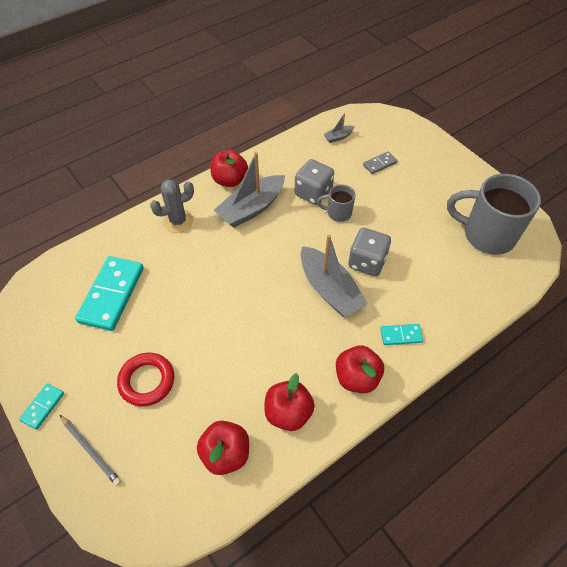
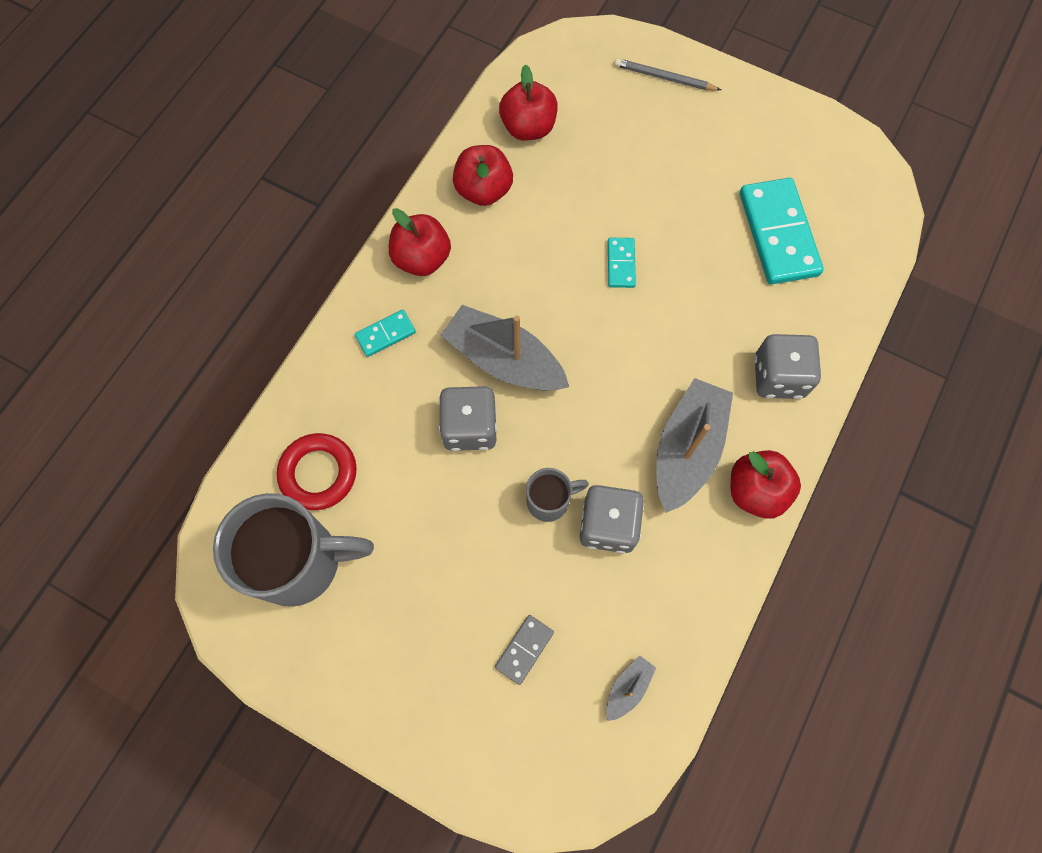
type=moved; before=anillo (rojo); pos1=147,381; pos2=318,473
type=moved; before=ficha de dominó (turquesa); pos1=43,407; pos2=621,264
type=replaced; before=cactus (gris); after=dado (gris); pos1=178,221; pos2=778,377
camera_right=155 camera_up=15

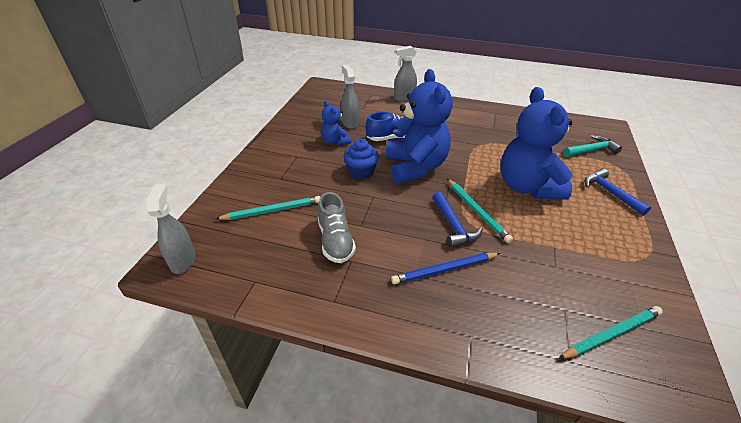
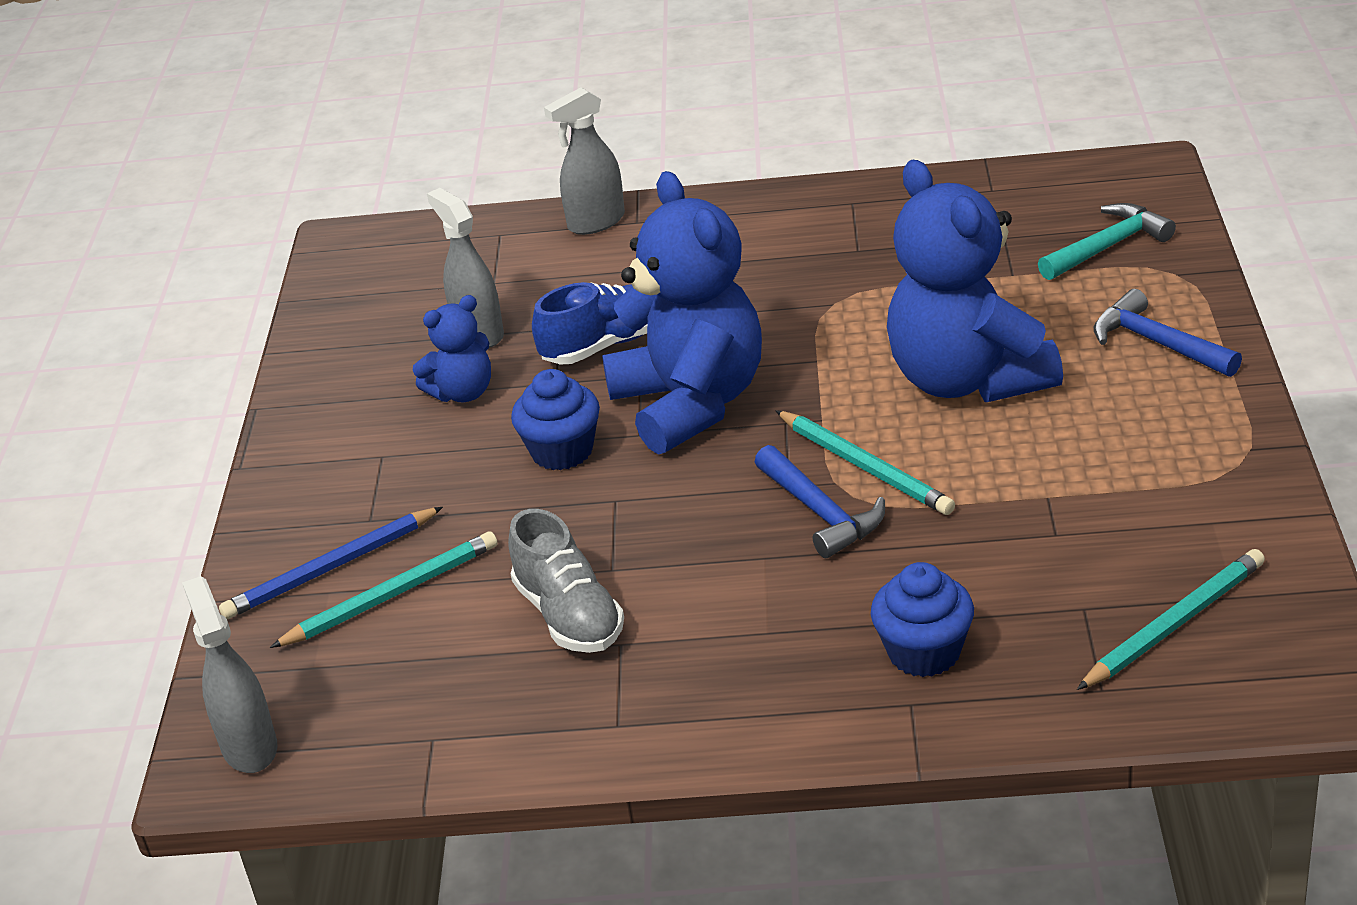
type=moved; before=lápiz (azul); pos1=445,269; pos2=331,568
type=turned; before=osito (azul); pos1=335,141; pos2=463,393; turn=-75
type=added; after=magdalena (azul); pos2=924,652
camera_right=-10 camera_up=-5

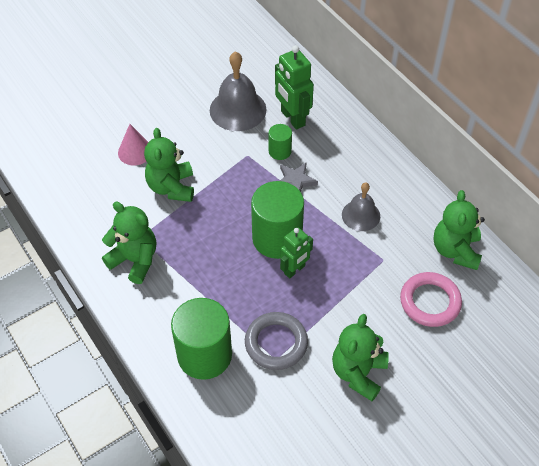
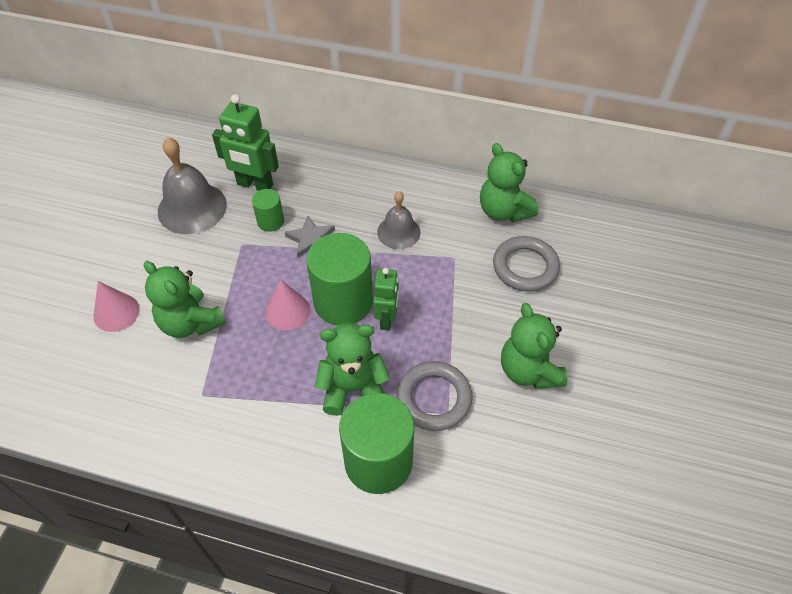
type=added; after=cono (rosa); pos2=287,311
type=moved; before=osito (verde); pos1=135,260; pos2=353,388
type=recoloured; before=anillo (rosa); after=anillo (gris); pos1=430,302; pos2=525,267
camera_right=-40 camera_up=0

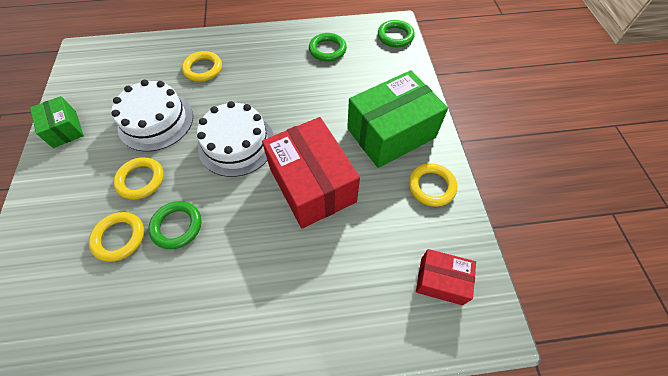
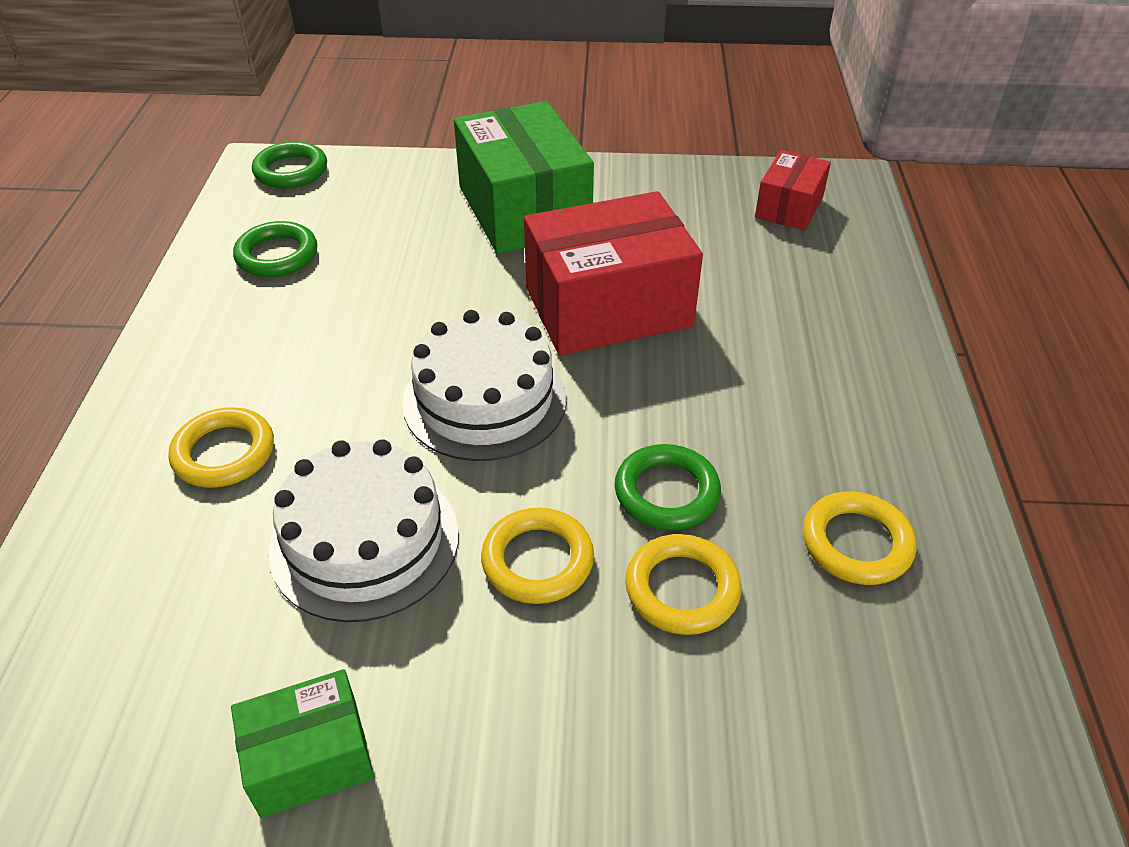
type=moved; before=anillo (amarillo); pos1=431,186; pos2=856,543
camera_right=-80 camera_up=-15

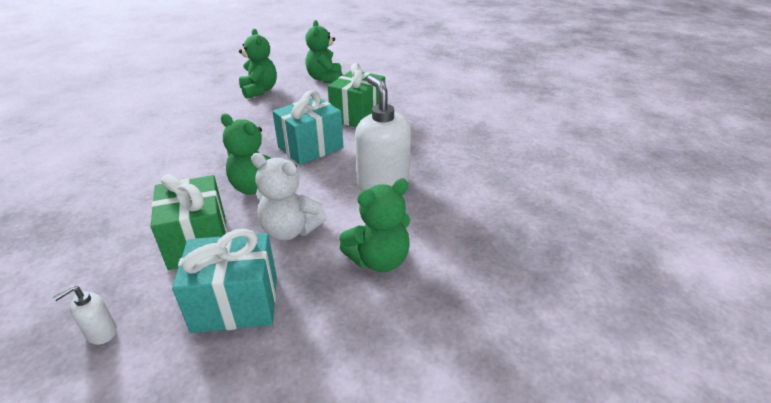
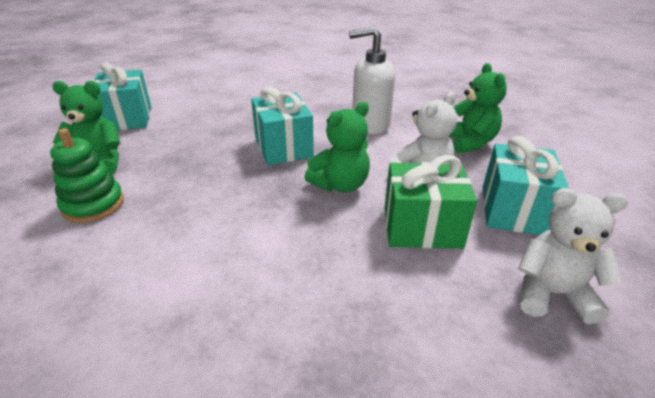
type=added; after=juguete apilable (verde); pos2=93,205
type=replaced; before=osito (verde); after=regalo (turquesa); pos1=325,79; pos2=127,118
type=replaced; before=dispensador de jabón (blanco); after=osito (blanco); pos1=101,333; pos2=552,293
type=removed; before=regalo (verde); pos1=358,115
camera_right=-70 camera_up=0

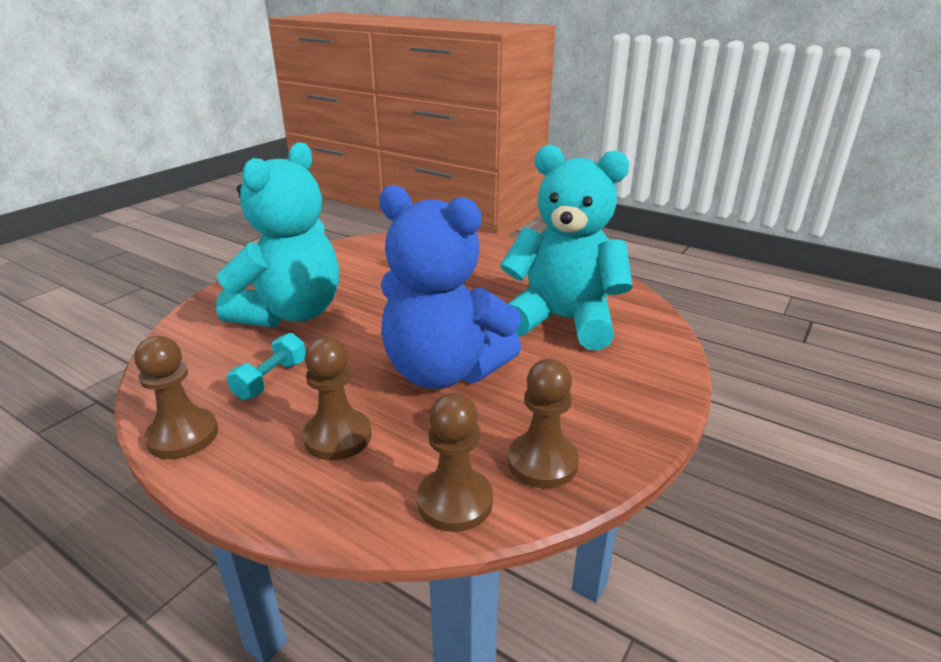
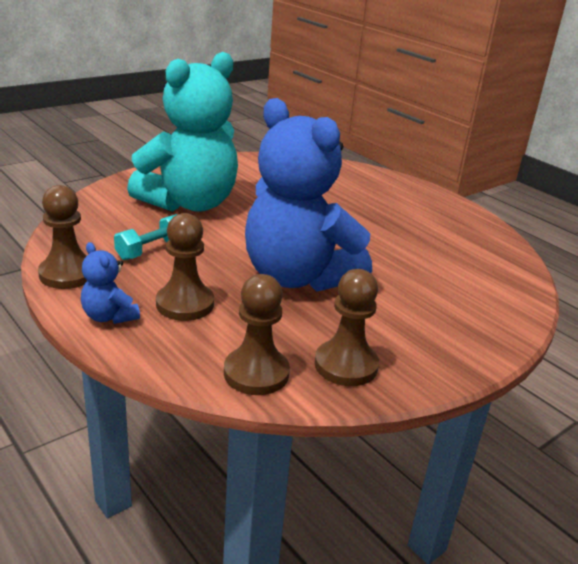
type=added; after=osito (azul); pos2=109,316
type=removed; before=osito (turquesa); pos1=563,320
camera_right=15 camera_up=0

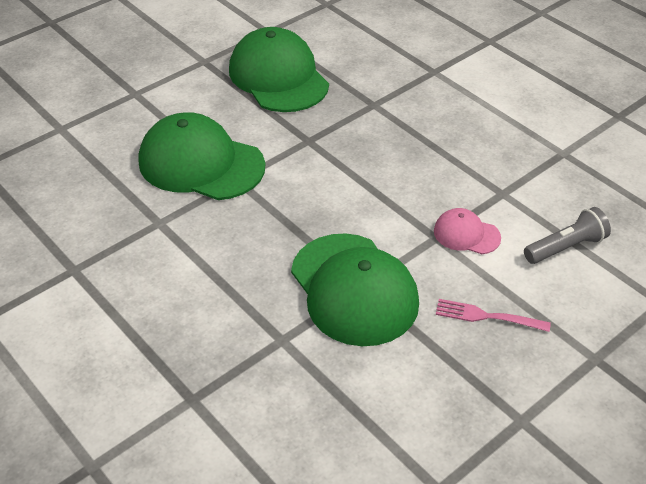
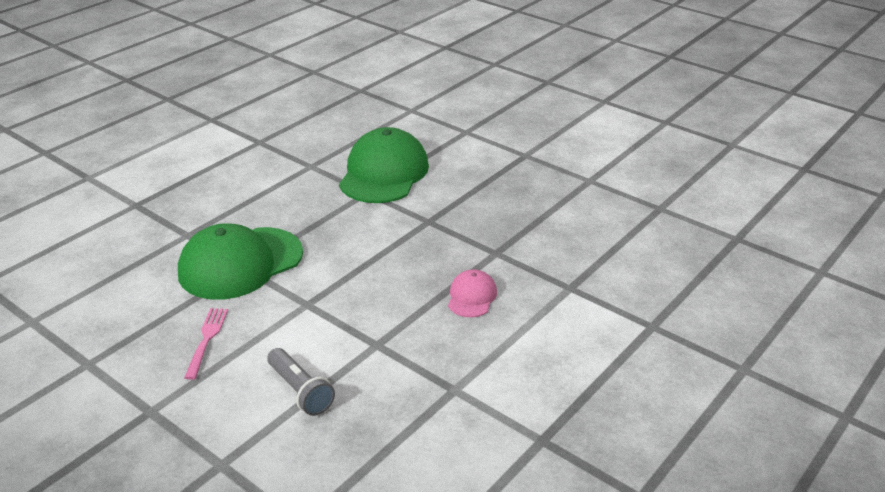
type=moved; before=gorra (rosa); pos1=466,234; pos2=471,297
type=removed; before=gorra (verde); pos1=278,77
camera_right=80 camera_up=-10

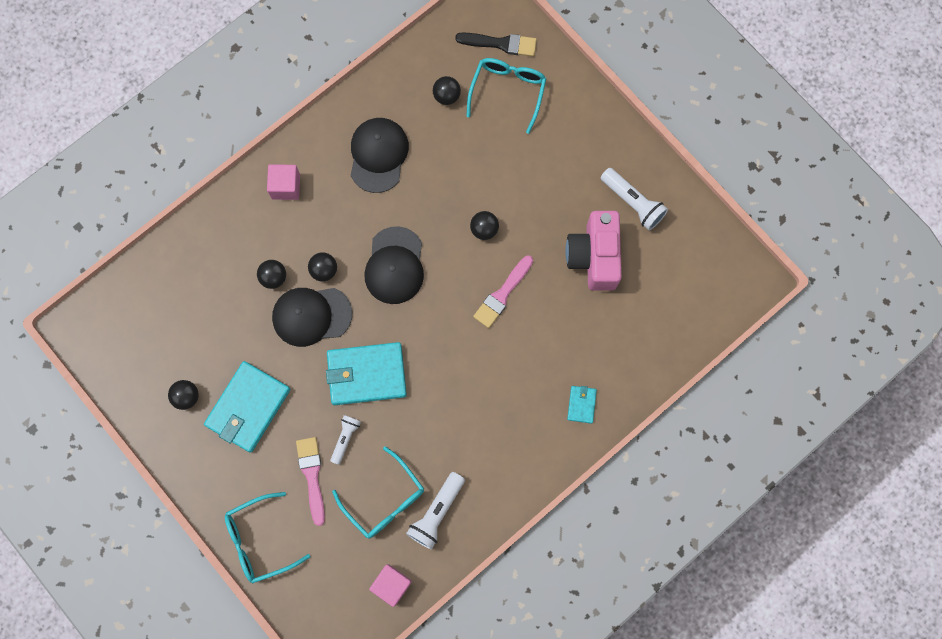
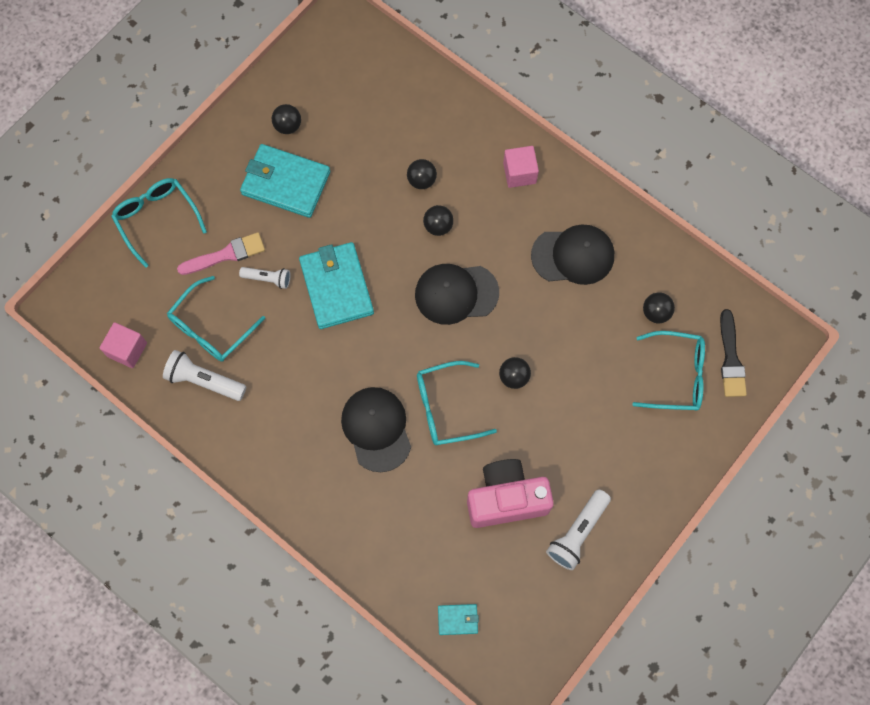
type=moved; before=gorra (negro); pos1=311,316; pos2=376,429
type=replaced; before=pincel (rosa); after=gafas (turquesa); pos1=502,294; pos2=445,408
type=moved; before=cartera (turquesa); pos1=581,404; pos2=458,619
camera_right=80 camera_up=-5

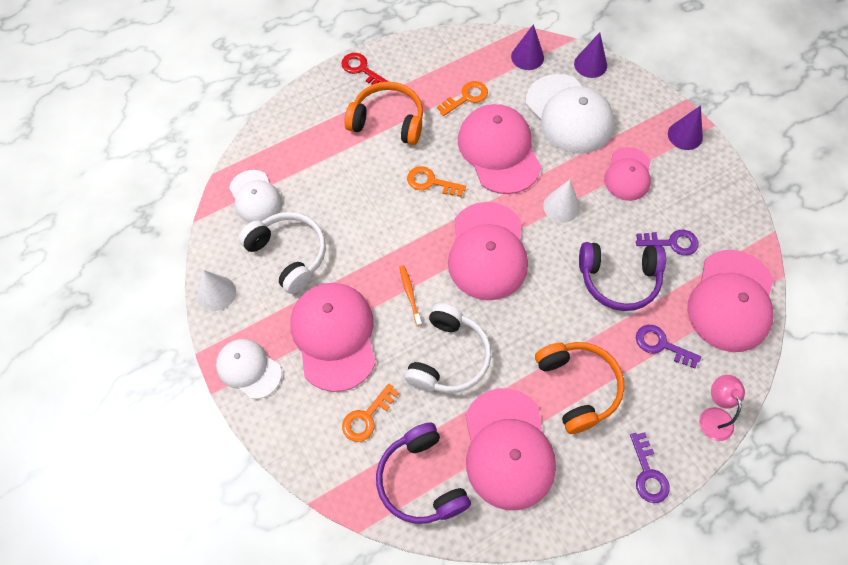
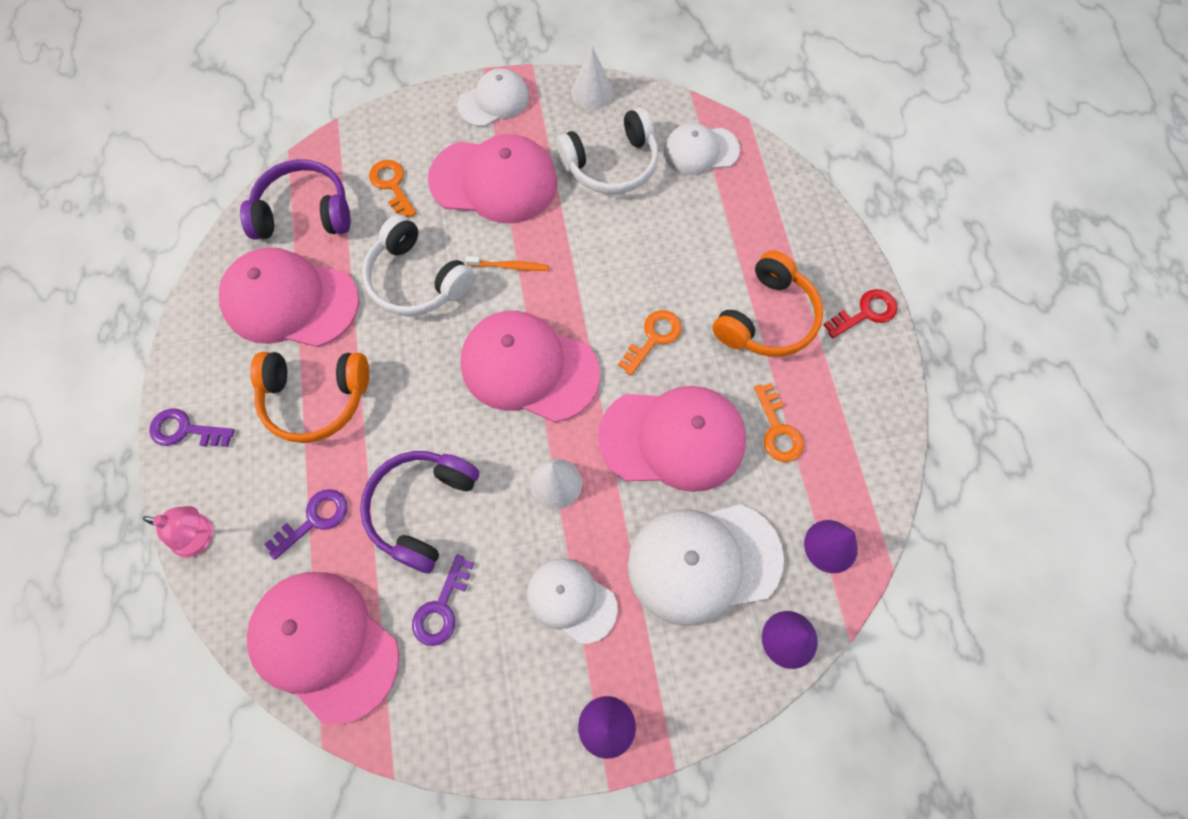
type=recoloured; before=gorra (rosa); after=gorra (blanco); pos1=628,174; pos2=571,600
camera_right=110 camera_up=5

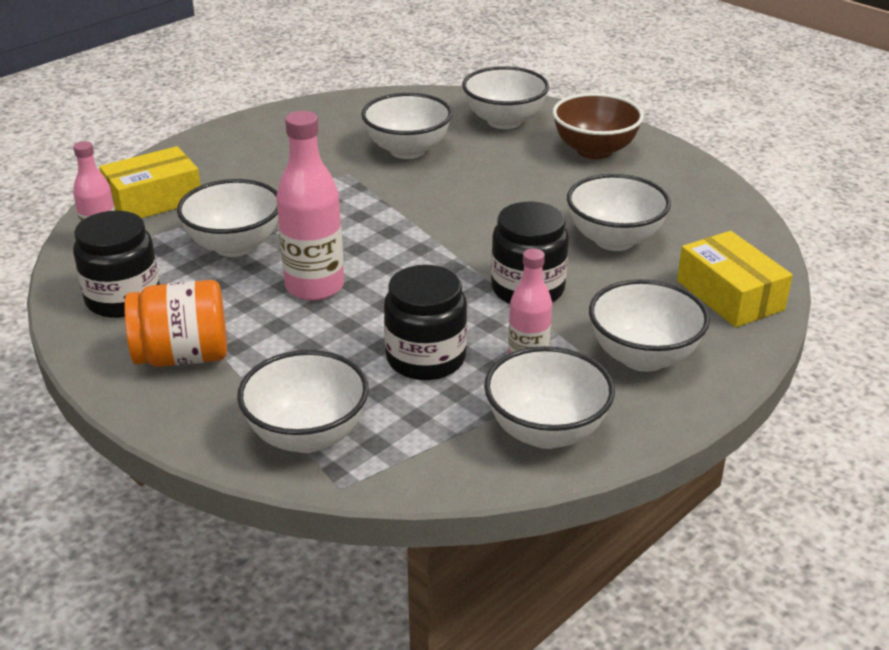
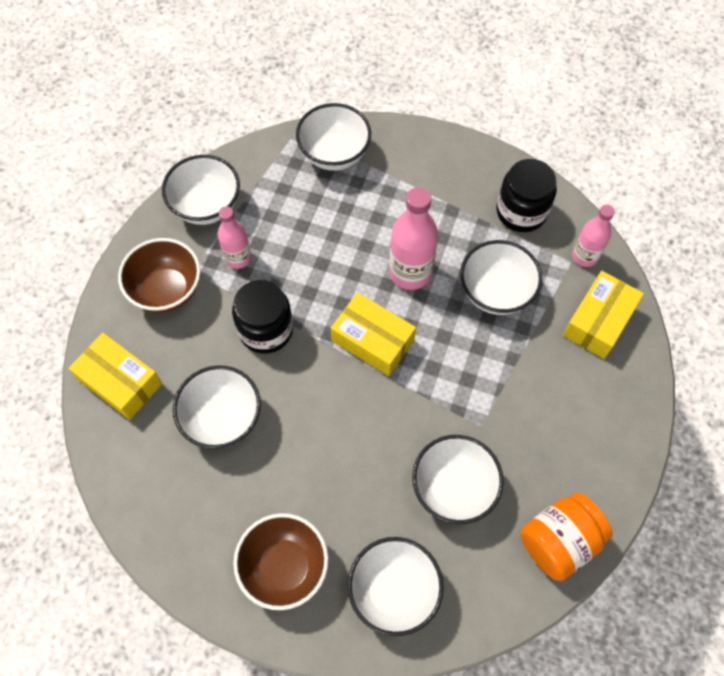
type=recoloured; before=cuenco (blanco); after=cuenco (marrón); pos1=643,357; pos2=167,290
type=added; after=caja (amarillo); pos2=373,340
type=moved; before=tarro (naranja); pos1=183,356; pos2=559,541
type=removed; before=tarro (negro); pos1=426,358
camera_right=155 camera_up=30

